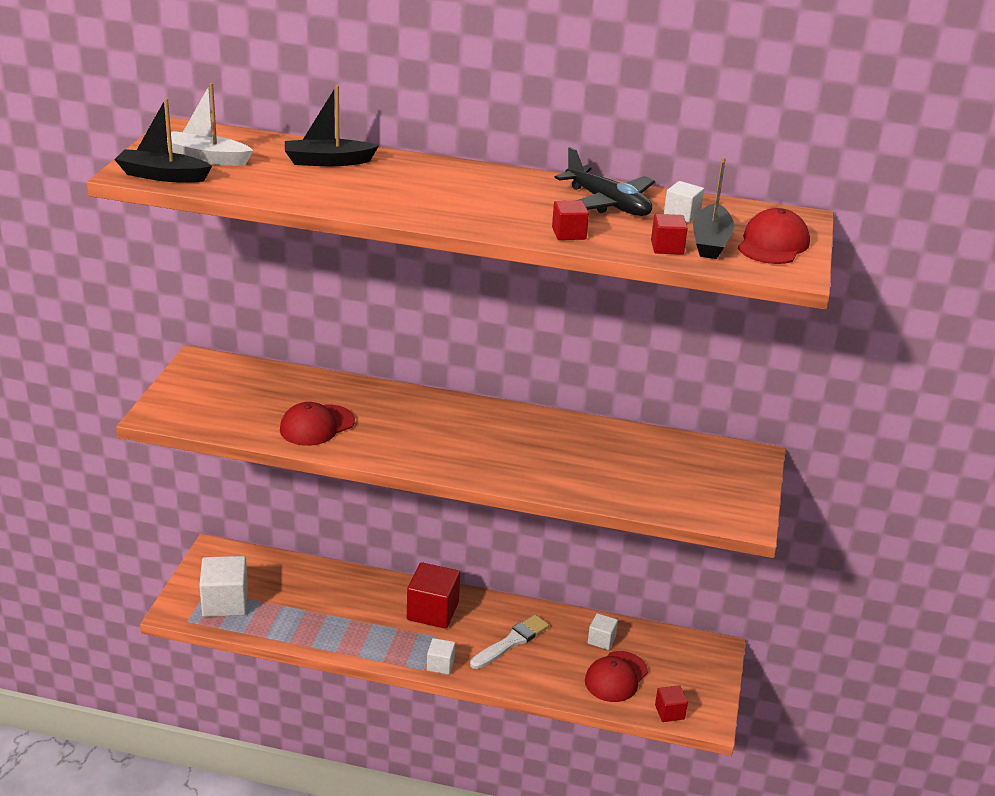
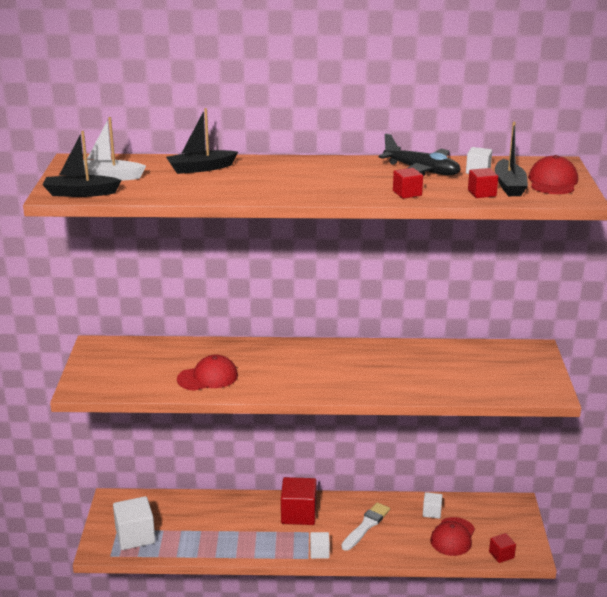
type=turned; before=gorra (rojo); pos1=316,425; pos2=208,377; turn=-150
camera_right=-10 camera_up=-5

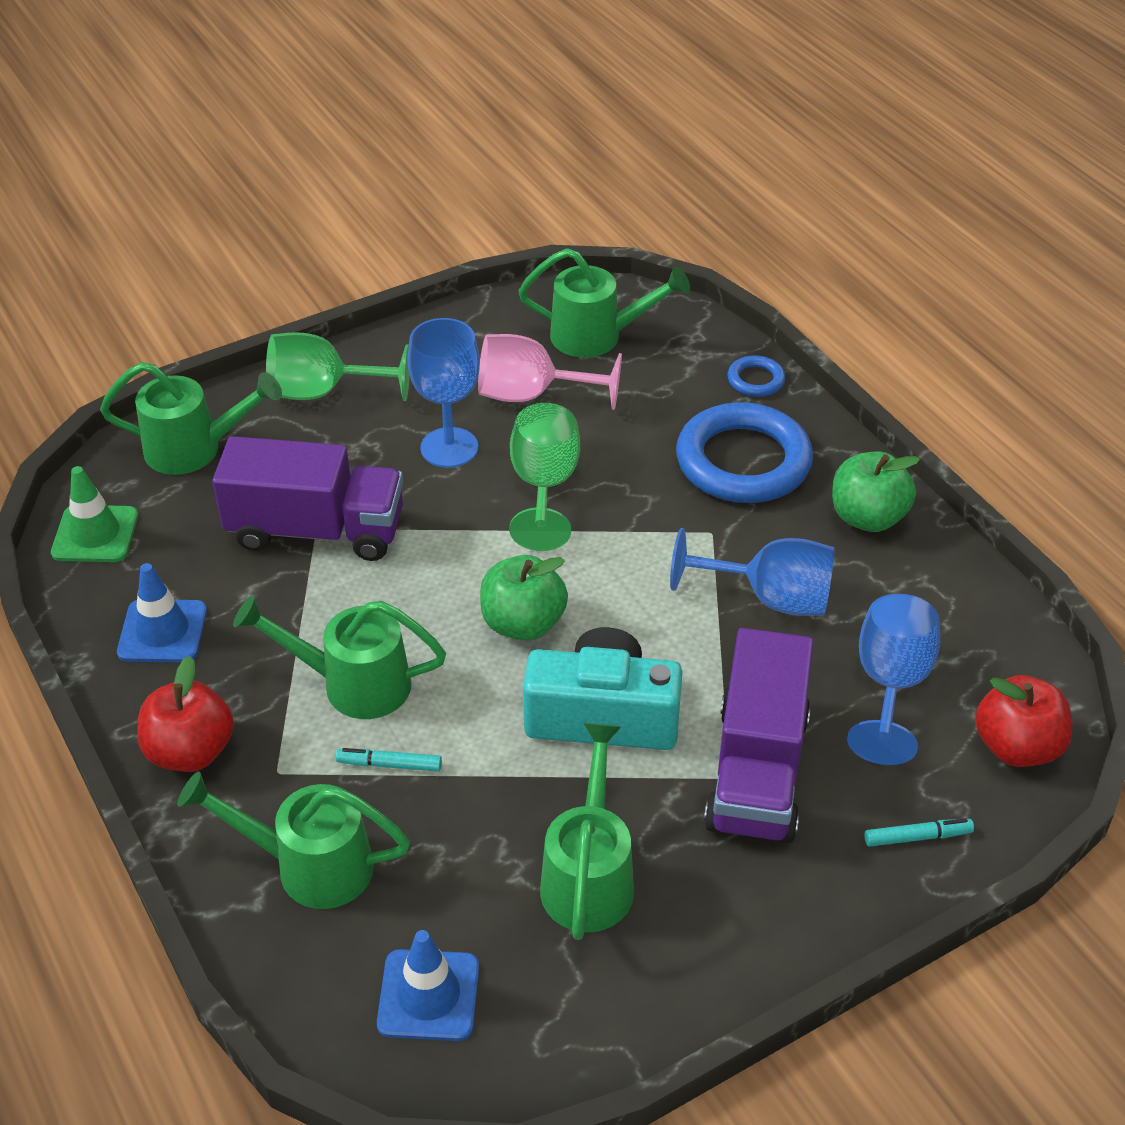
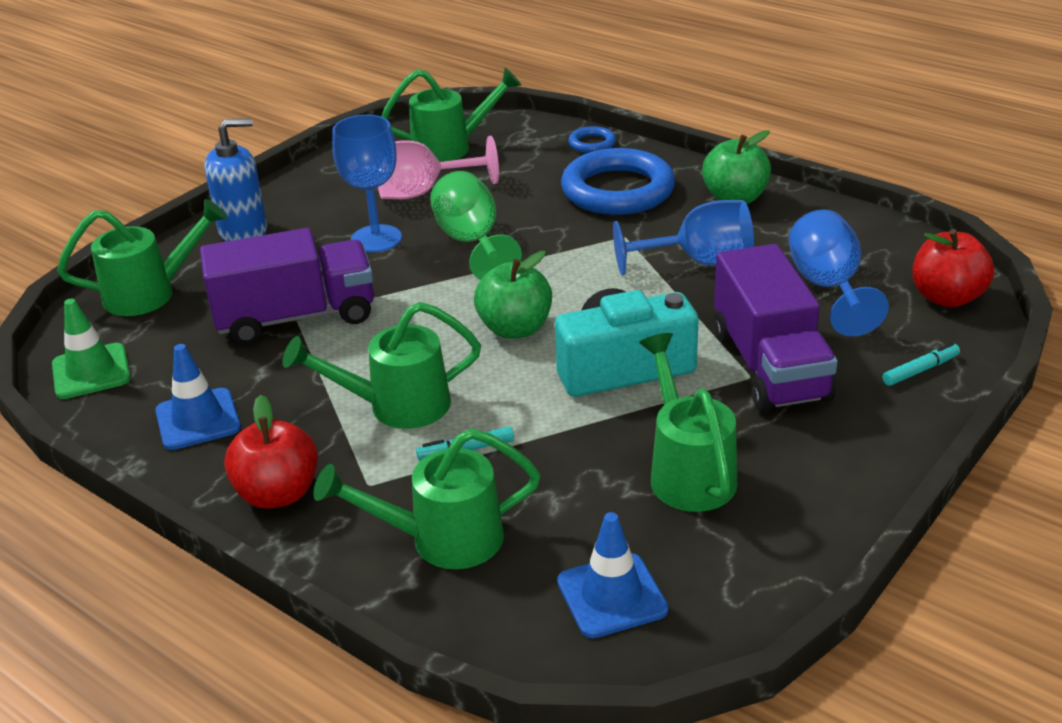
type=replaced; before=copa (verde); after=dispensador de jabón (azul); pos1=323,392; pos2=243,231
camera_right=-20 camera_up=-10

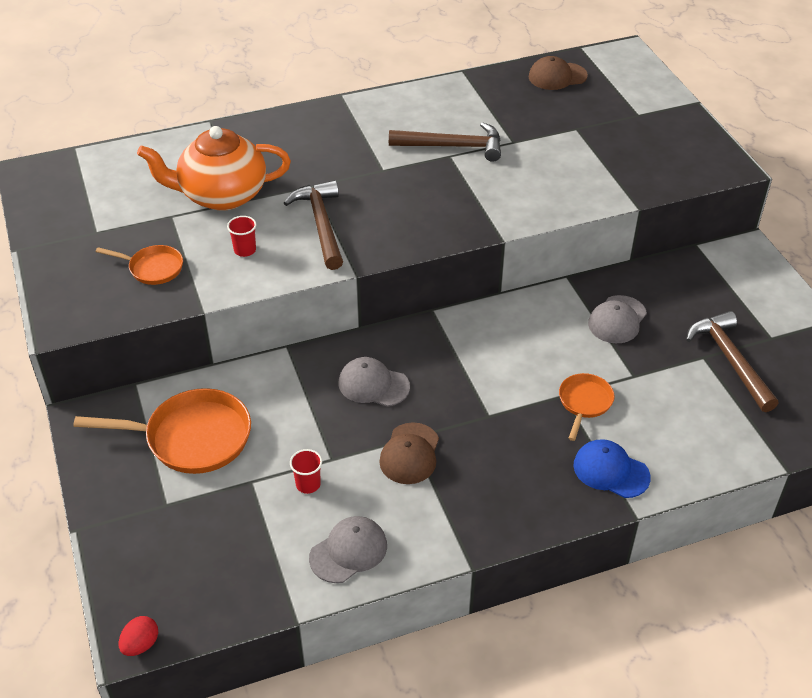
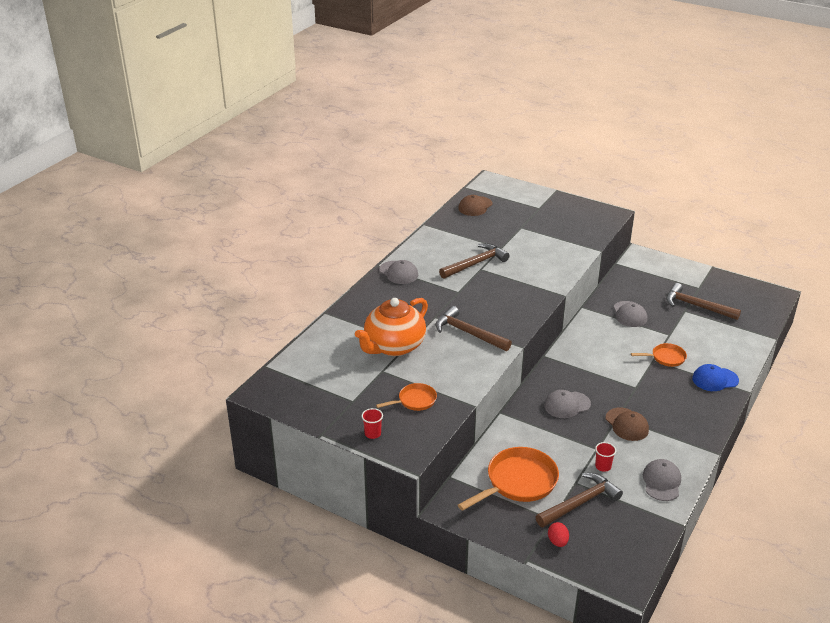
type=moved; before=vaso (rojo); pos1=245,250; pos2=372,433
type=added; after=gorra (gris); pos2=398,273
type=added; after=martillo (marrón); pos2=580,503
type=moved; before=huevo (rojo); pos1=141,644; pos2=557,542
type=turned; before=sartén (naranja); pos1=584,402; pos2=666,358; turn=105
camera_right=-40 camera_up=-10

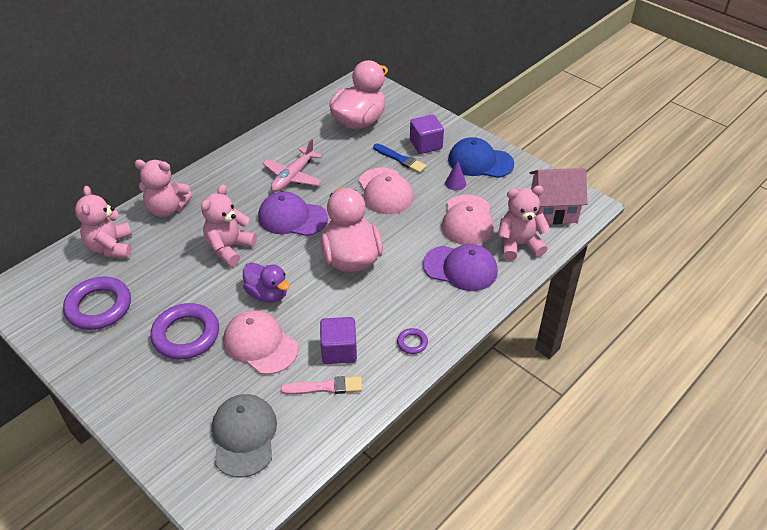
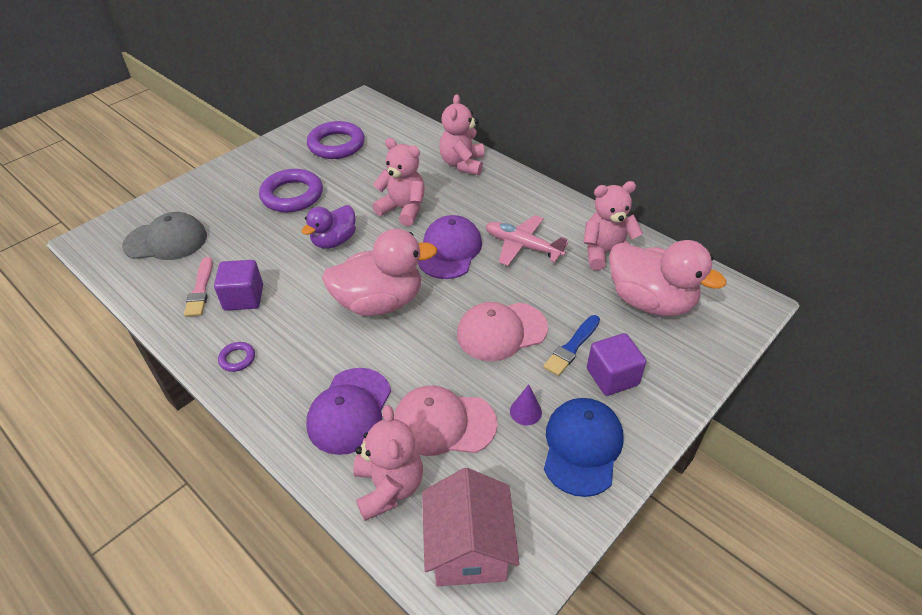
type=moved; before=osito (rosa); pos1=111,247; pos2=606,253
type=removed; before=gorra (rosa); pos1=260,344
camera_right=90 camera_up=0

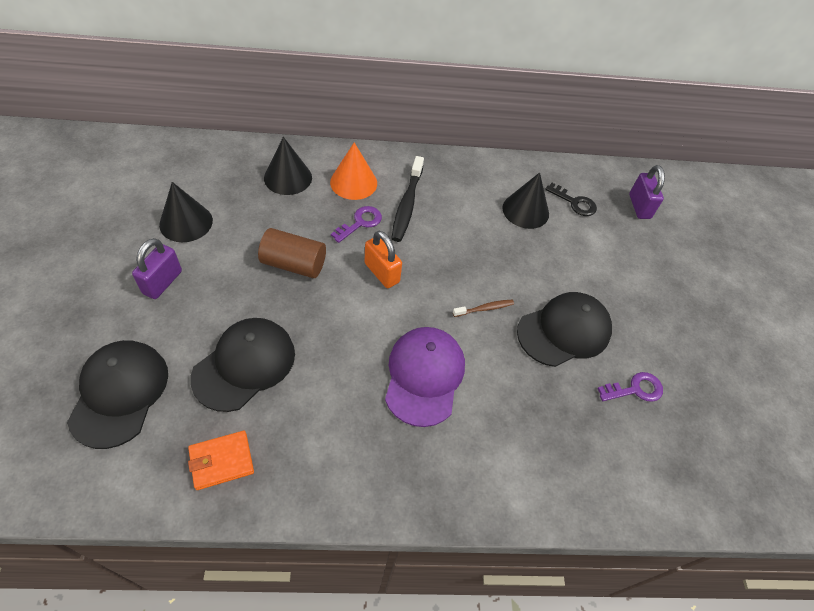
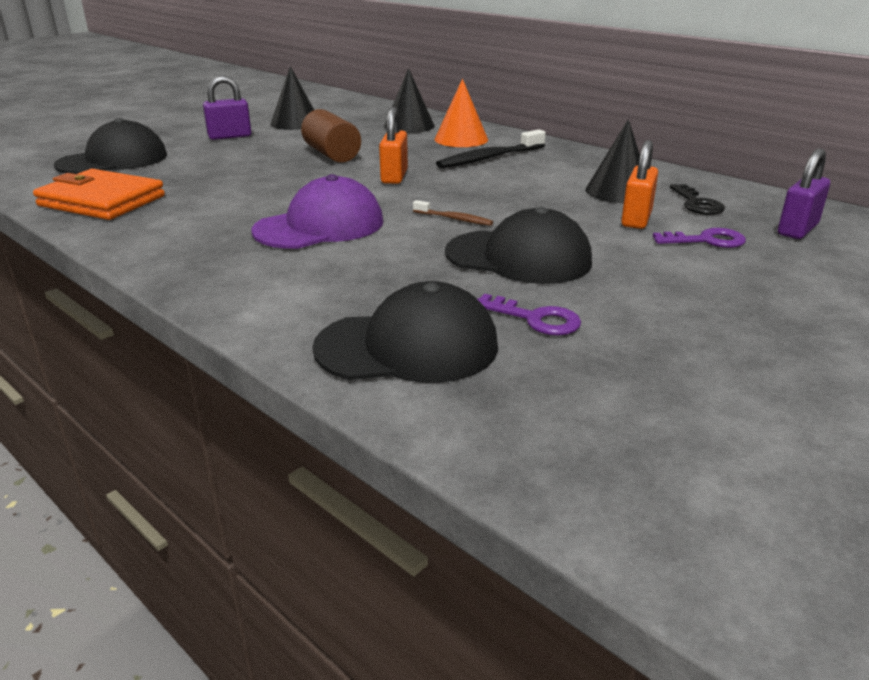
type=resized; before=cartera (naranja); pos1=221,461; pos2=102,201; scale=1.67
type=moved; before=gorra (negro); pos1=244,365; pos2=408,347
type=added; after=candado (naranja); pos2=636,219
type=moved; before=llave (morado); pos1=360,223; pos2=707,240
camera_right=50 camera_up=-25

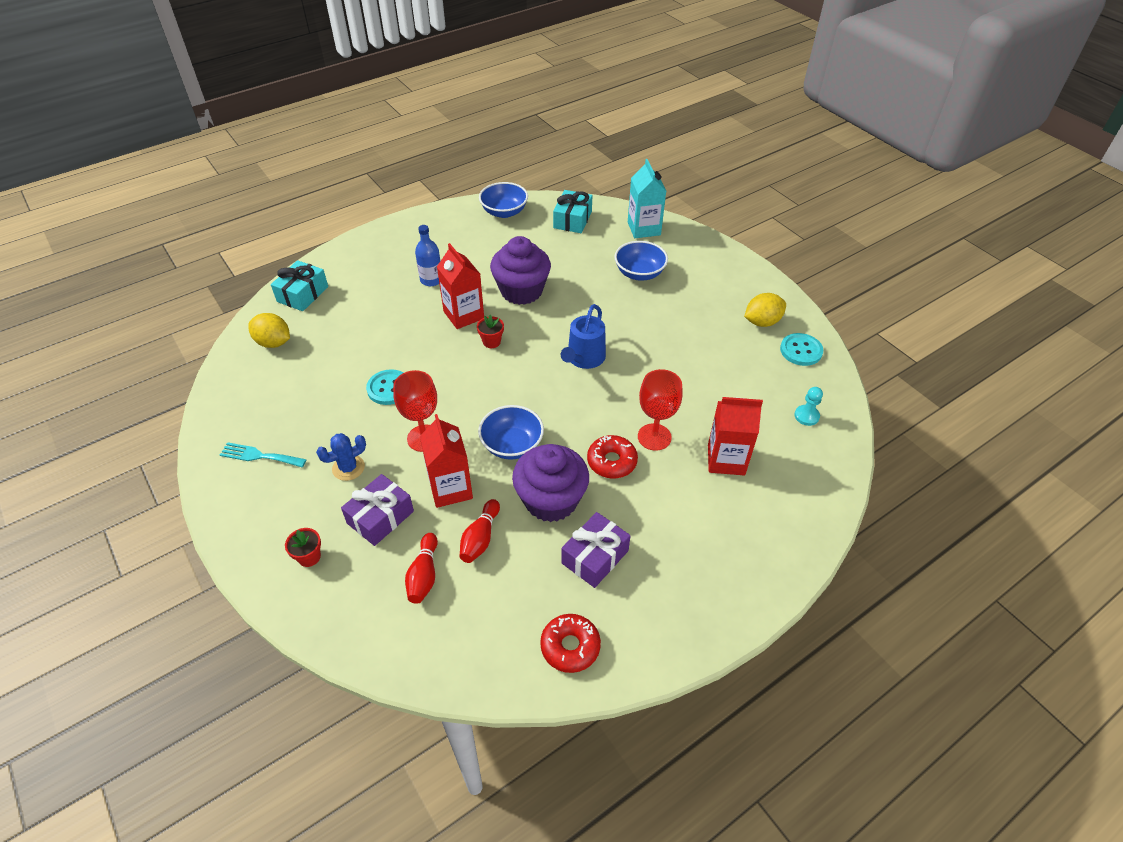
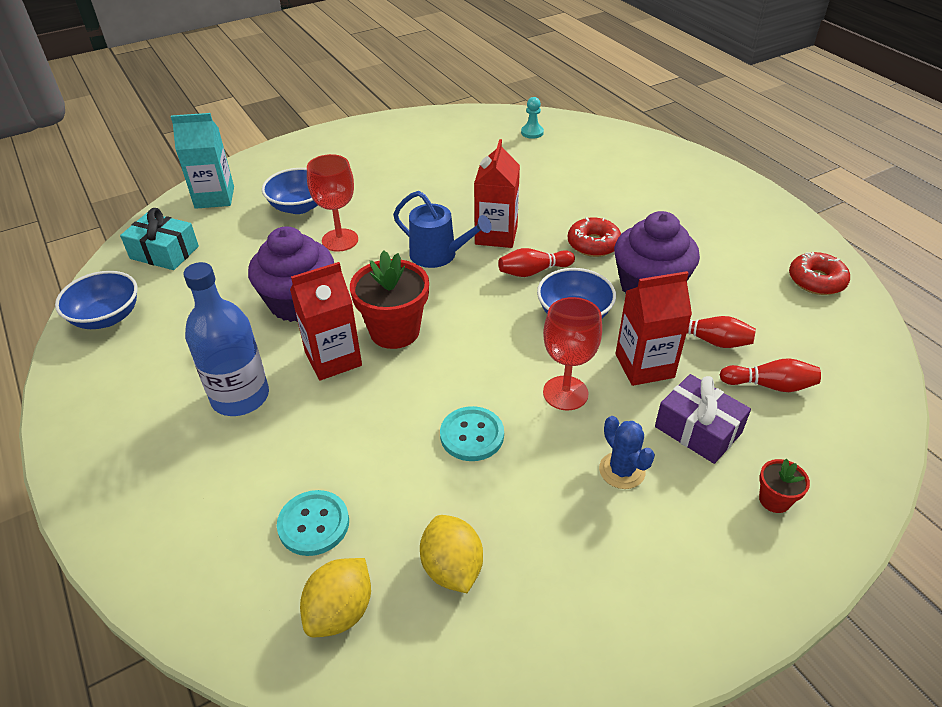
type=resized; before=botella (azul); pos1=431,280; pos2=240,397; scale=1.6
type=moved; before=botón (turquesa); pos1=801,350; pos2=313,524
type=moved; before=copa (rojo); pos1=654,437; pos2=340,240
type=resized; before=maceta (rojo); pos1=491,342; pos2=394,331; scale=2.04
type=moved; before=limón (amarillo); pos1=762,322; pos2=452,568
type=moved; before=cartón de leche (rojo); pos1=726,460; pos2=496,235
type=added; after=bolo (rojo); pos2=533,271
type=removed; before=tenedor (turquesa); pos1=259,456
type=removed; before=regalo (turquesa); pos1=303,294
type=removed; before=regalo (morado); pos1=595,557
camera_right=-85 camera_up=-5

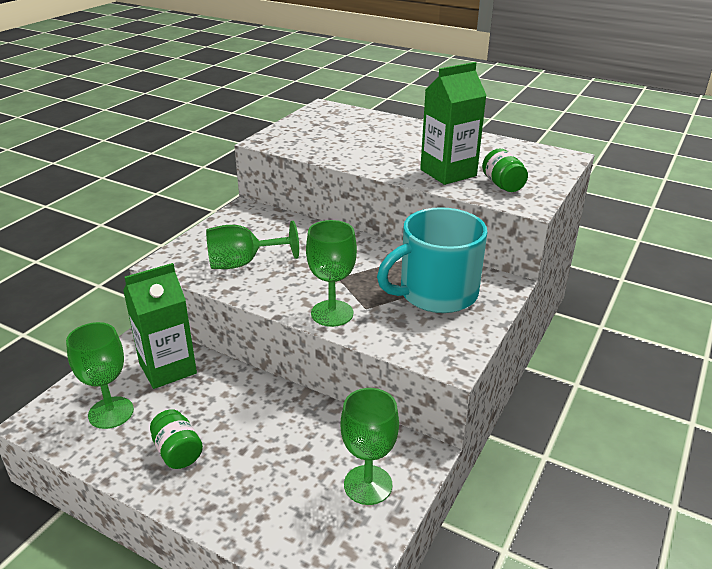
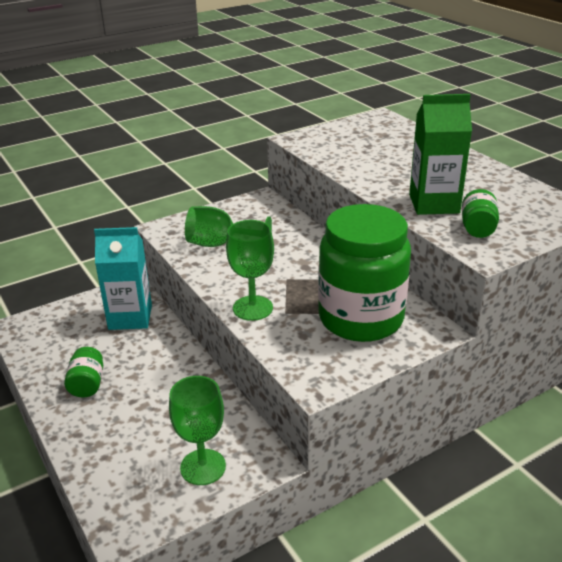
type=recoloured; before=cartón de leche (verde); after=cartón de leche (turquesa); pos1=168,368; pos2=130,317
type=replaced; before=taza (turquesa); after=tarro (verde); pos1=436,293; pos2=361,318
type=removed; before=copa (verde); pos1=111,412
camera_right=30 camera_up=0

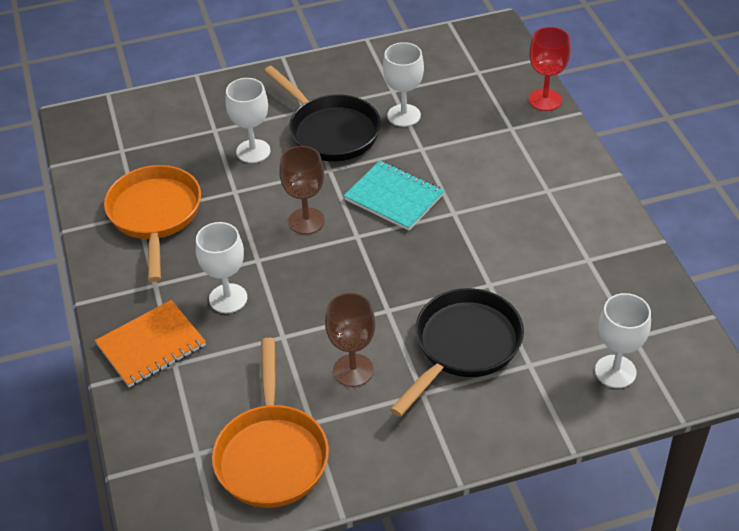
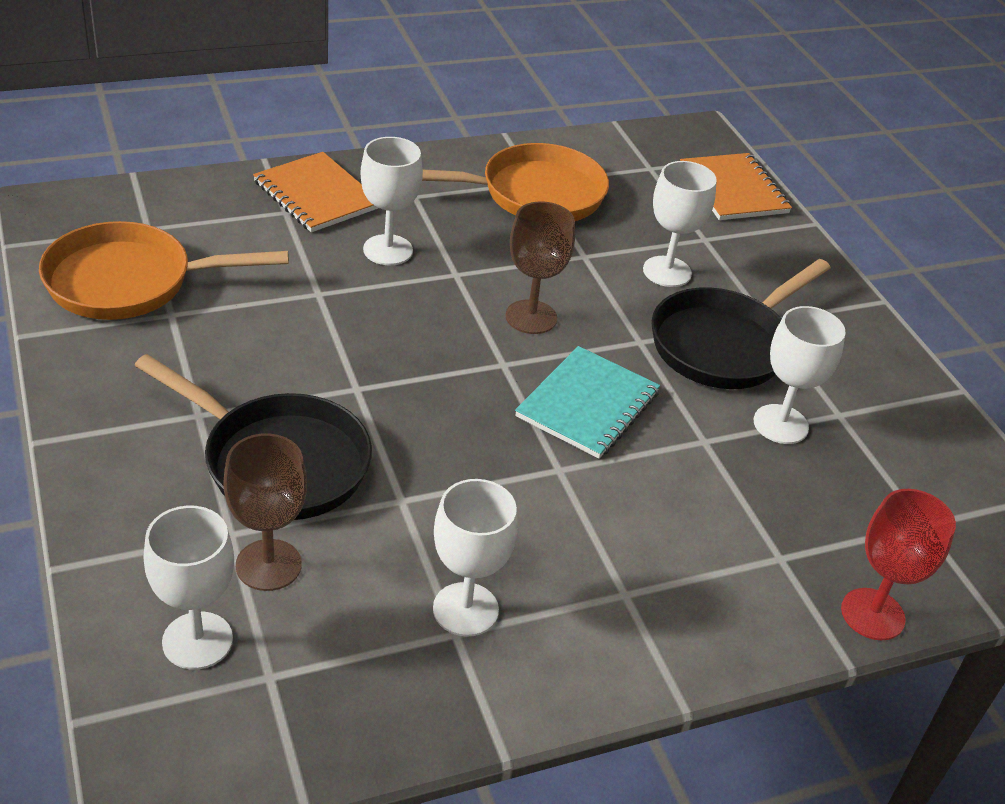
type=moved; before=copa (marrón); pos1=353,370; pos2=268,565
type=added; after=copa (blanco); pos2=465,609
type=added; after=cuaderno (naranja); pos2=733,189
camera_right=80 camera_up=-5

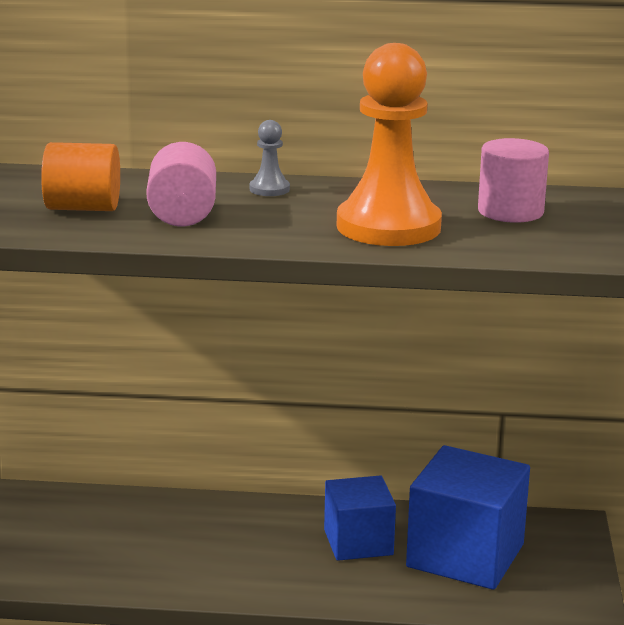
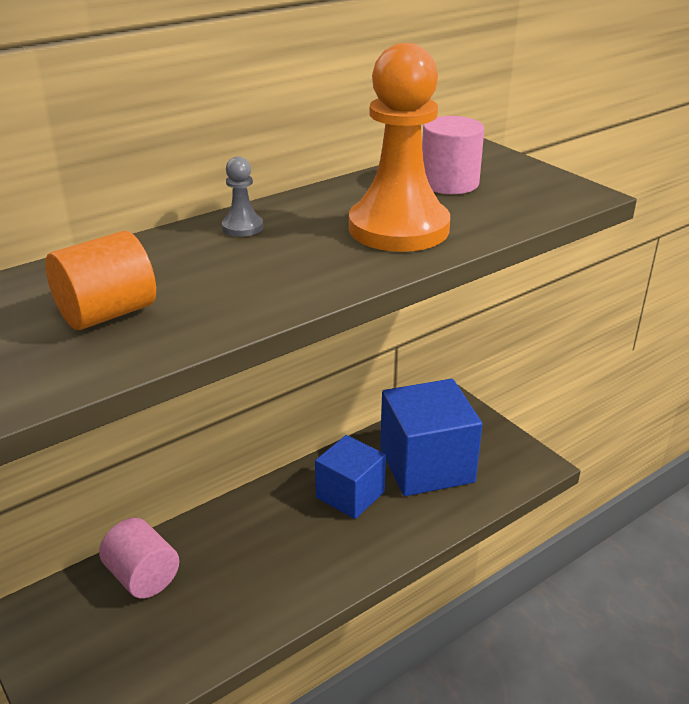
type=moved; before=cilindro (rosa); pos1=182,215; pos2=143,577
camera_right=-40 camera_up=10

